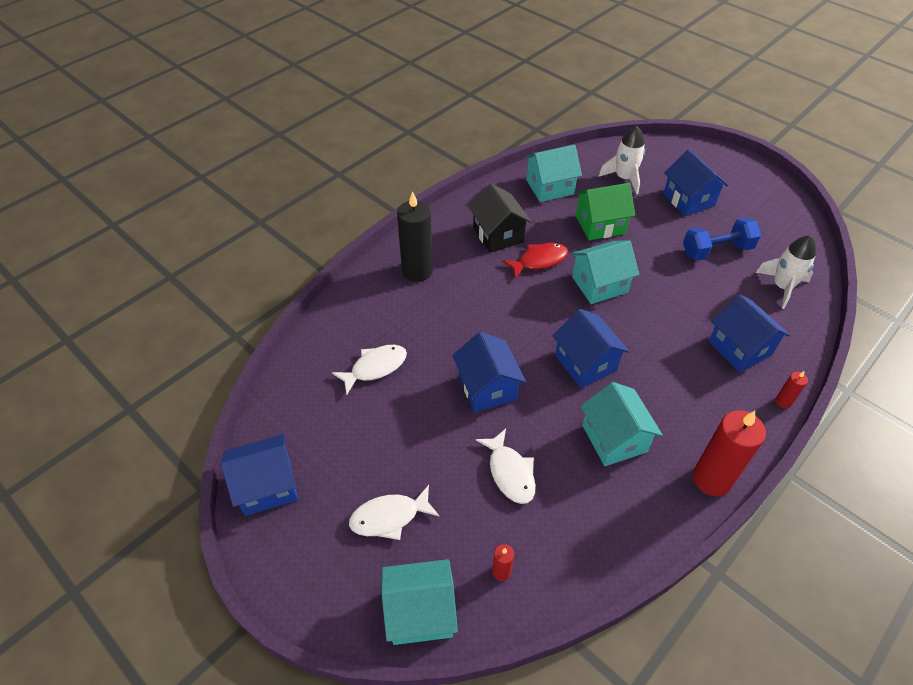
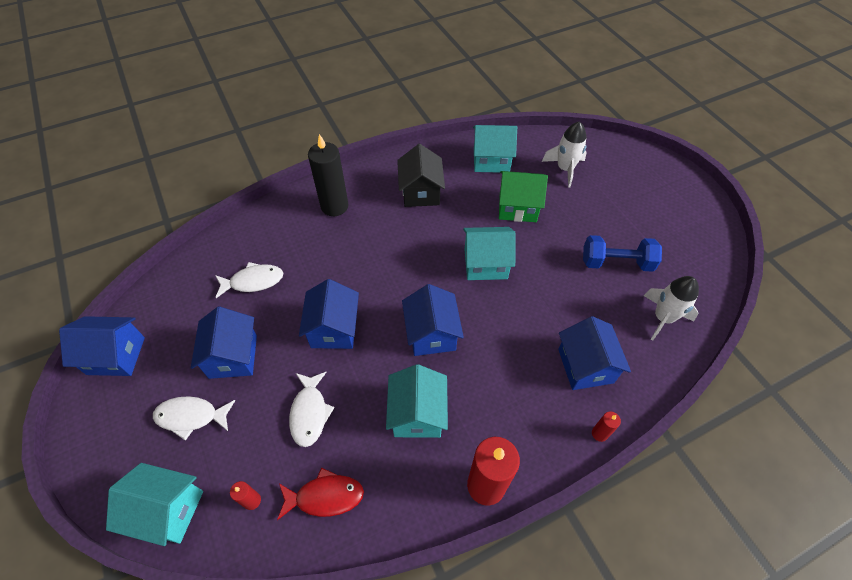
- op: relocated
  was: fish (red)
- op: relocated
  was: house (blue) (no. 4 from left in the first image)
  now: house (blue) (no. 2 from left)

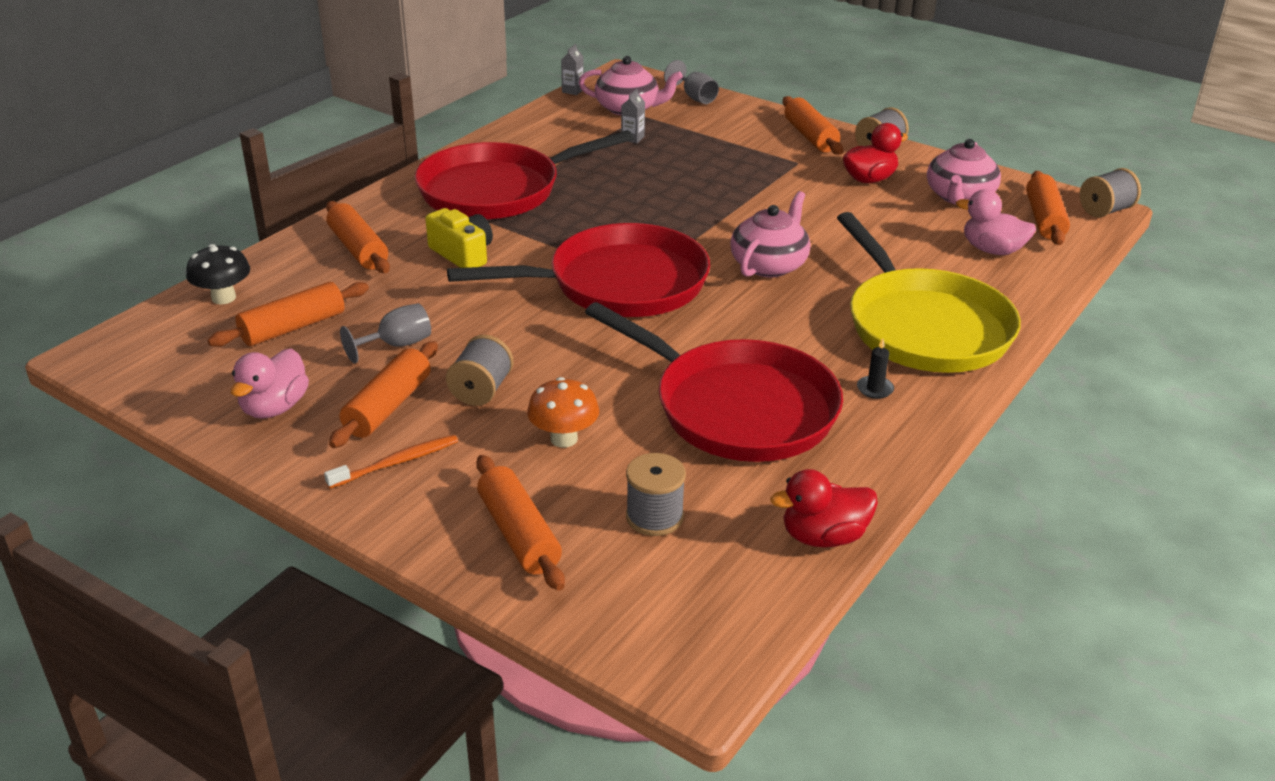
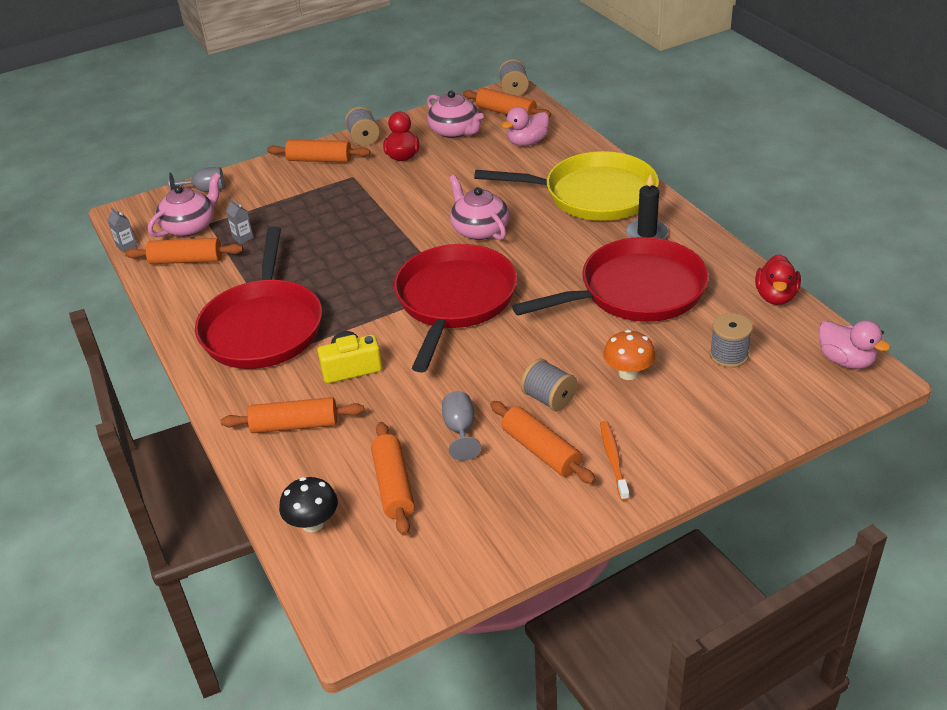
- op: relocated
  was: duck (pink) (no. 1 from left in the first image)
  now: duck (pink) (no. 2 from left)
- op: relocated
  was: rolling pin (orange) (no. 4 from left in the first image)
  now: rolling pin (orange) (no. 1 from left)
- op: size
  was: candle (black)
  ratio: 1.72

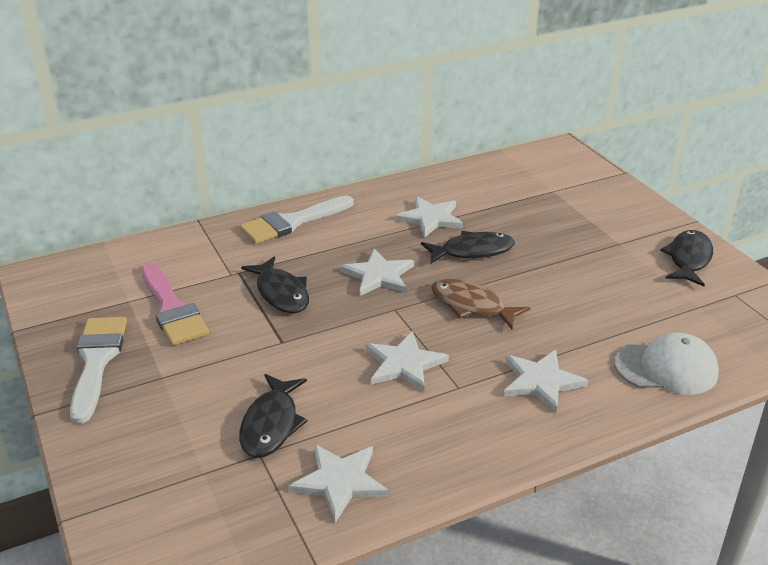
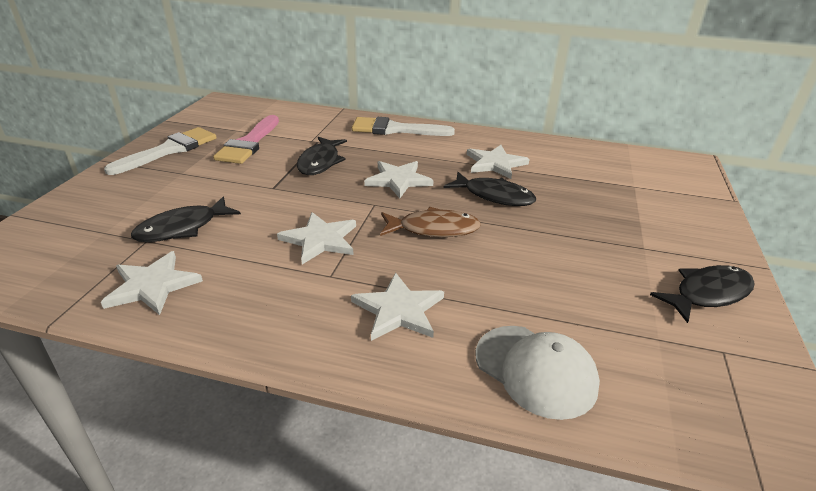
- op: spun
  was: fish (brown)
  clockwise: 105

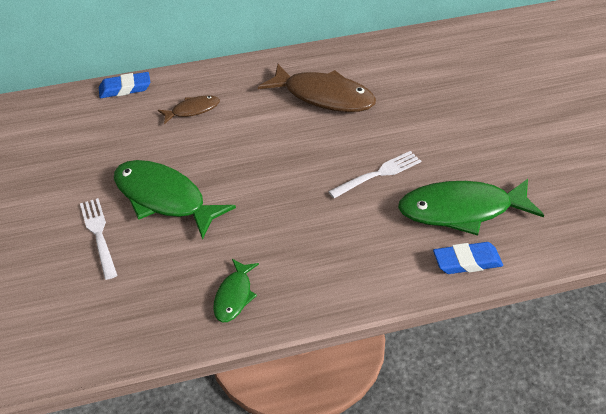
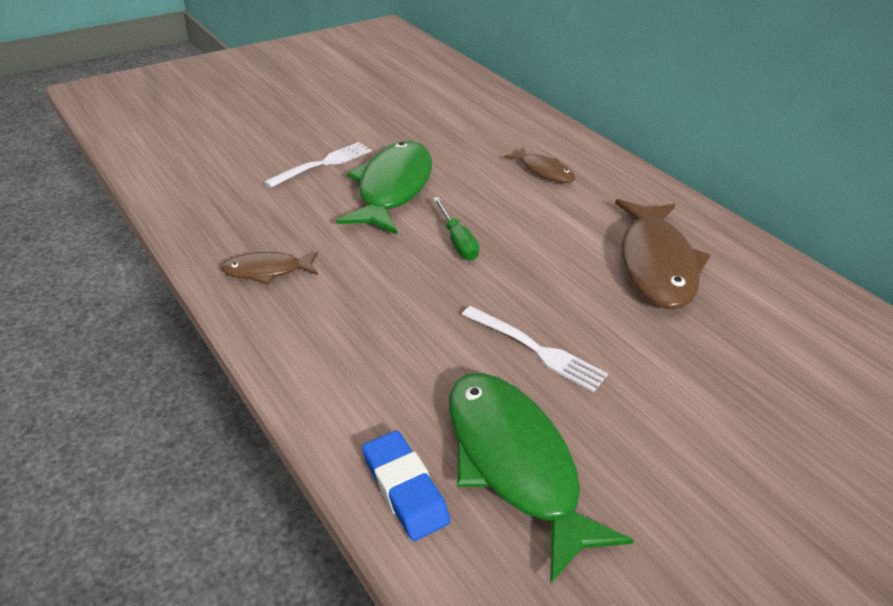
- op: missing
  was: eraser (blue) (no. 1 from left)
- op: colour
  was: fish (green) (no. 2 from left)
  now: fish (brown) (no. 1 from left)
- op: appeared
  now: screwdriver (green)

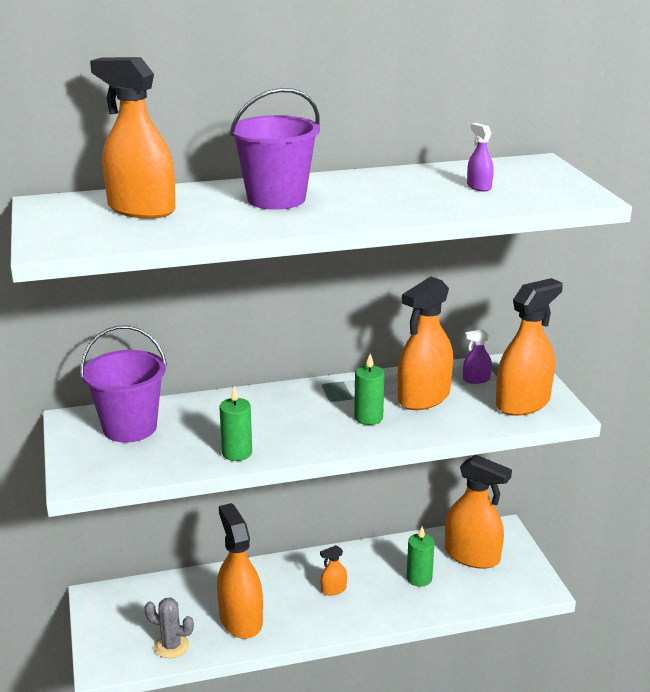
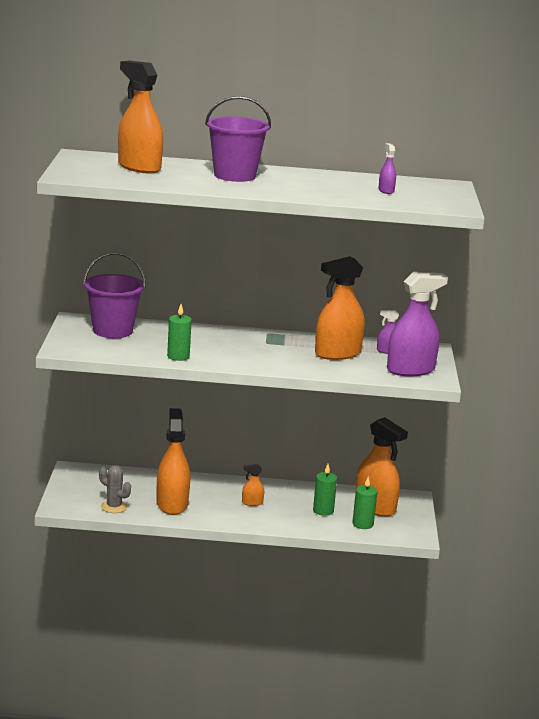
- op: relocated
  was: candle (green) (no. 2 from left in the first image)
  now: candle (green) (no. 3 from left)
- op: colour
  was: spray bottle (orange) (no. 6 from left)
  now: spray bottle (purple) (no. 3 from left)

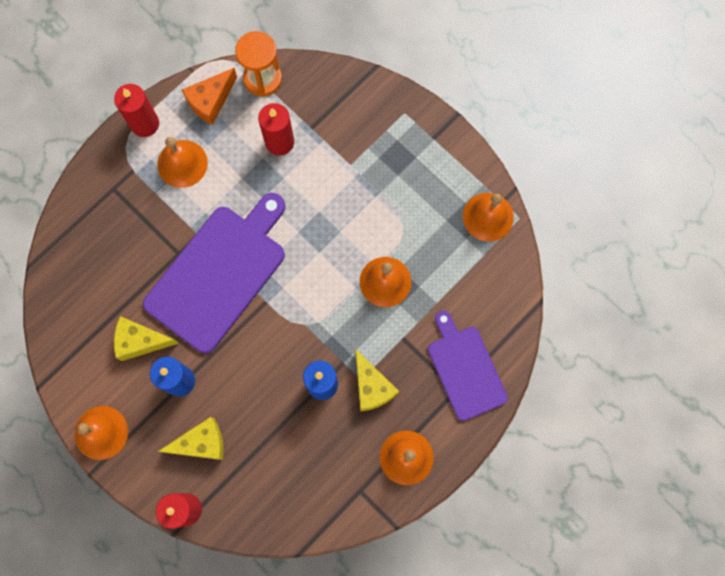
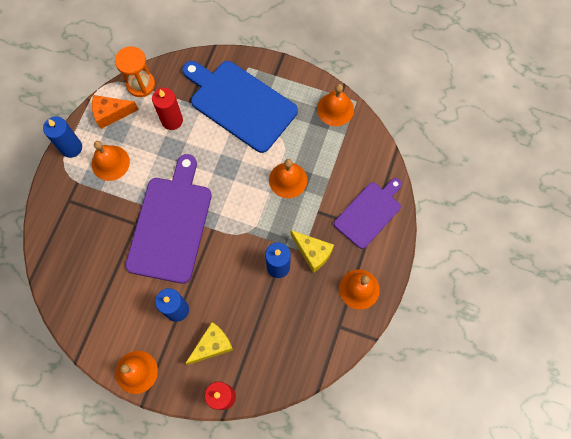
- op: colour
  was: candle (red) (no. 1 from left)
  now: candle (blue) (no. 1 from left)
- op: missing
  was: cheese (yellow) (no. 1 from left)
- op: spun
  was: cheese (orange)
  clockwise: 60
- op: spun
  was: cutting board (purple) (no. 2 from left)
  clockwise: 90
- op: appeared
  now: cutting board (blue)

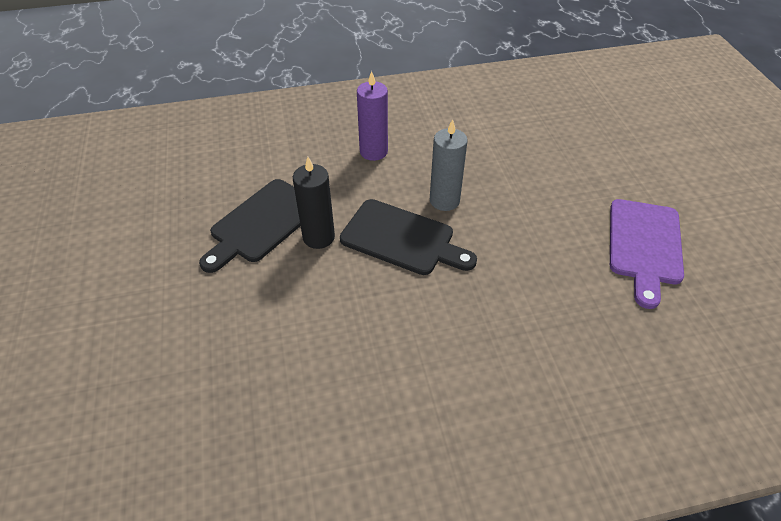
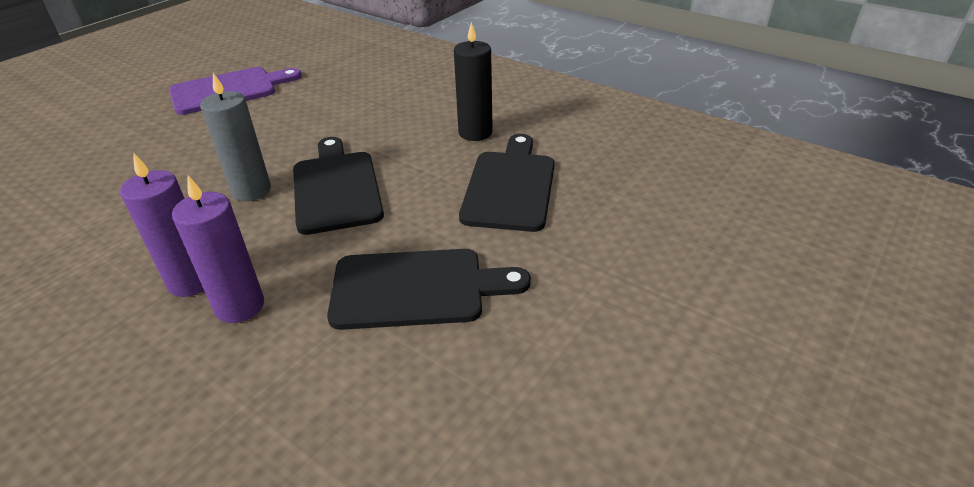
- op: relocated
  was: candle (black)
- op: appeared
  now: candle (purple) (no. 2 from left)
- op: appeared
  now: cutting board (black) (no. 3 from left)

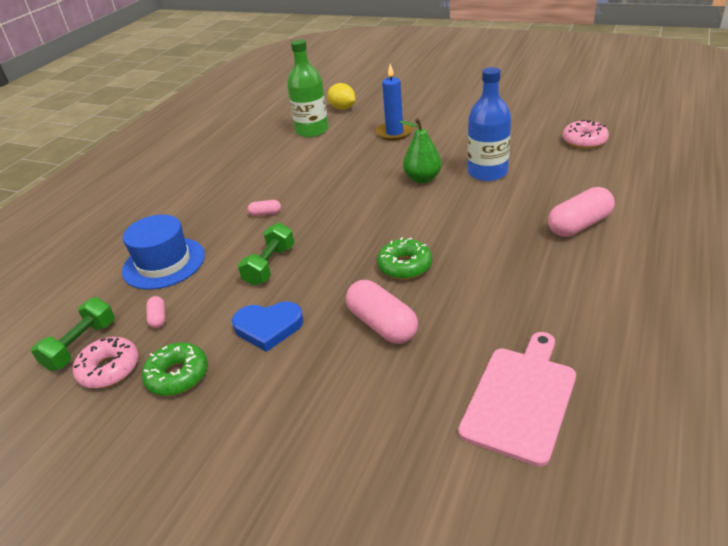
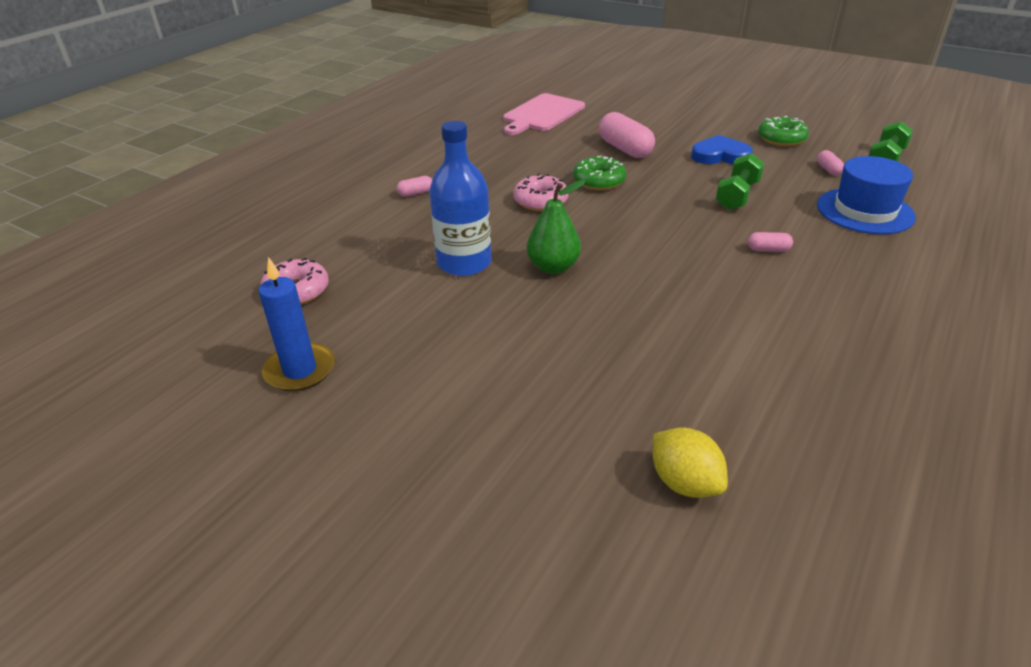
- op: relocated
  was: donut (pink) (no. 1 from left in the first image)
  now: donut (pink) (no. 2 from left)
- op: missing
  was: bottle (green)
- op: relocated
  was: candle (blue)
- op: size
  was: capsule (pink) (no. 4 from left in the first image)
  ratio: 0.48

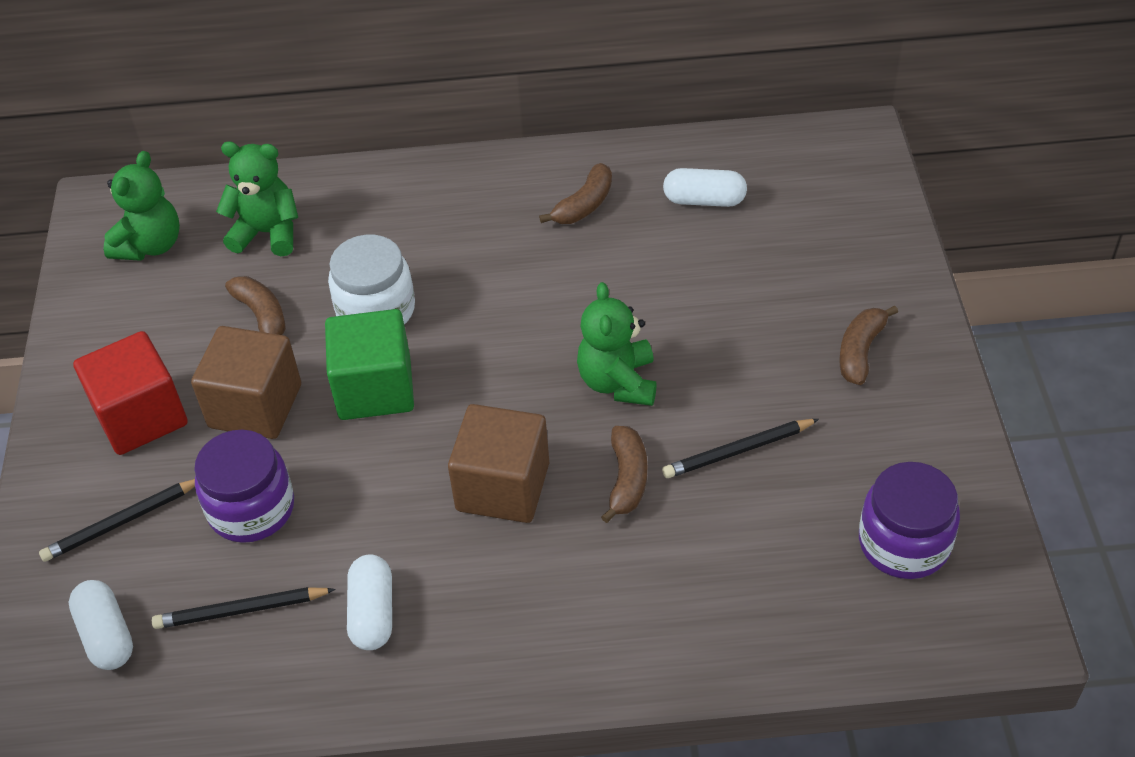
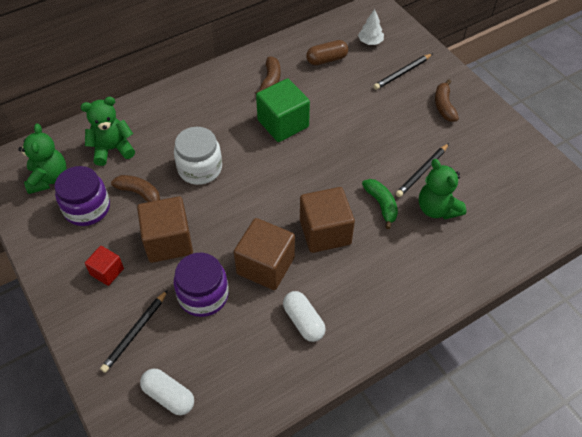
- op: size
  was: cube (red)
  ratio: 0.55
- op: relocated
  was: pencil (black) (no. 2 from left)
- op: relocated
  was: cube (green)
- op: relocated
  was: teddy bear (green) (no. 3 from left)
- op: colour
  was: banana (brown) (no. 3 from left)
  now: banana (green)
- op: colour
  was: capsule (white) (no. 3 from left)
  now: capsule (brown)
- op: relocated
  was: jar (purple) (no. 2 from left in the first image)
  now: jar (purple) (no. 1 from left)
- op: appeared
  now: cube (brown) (no. 2 from left)
- op: appeared
  now: tree (white)

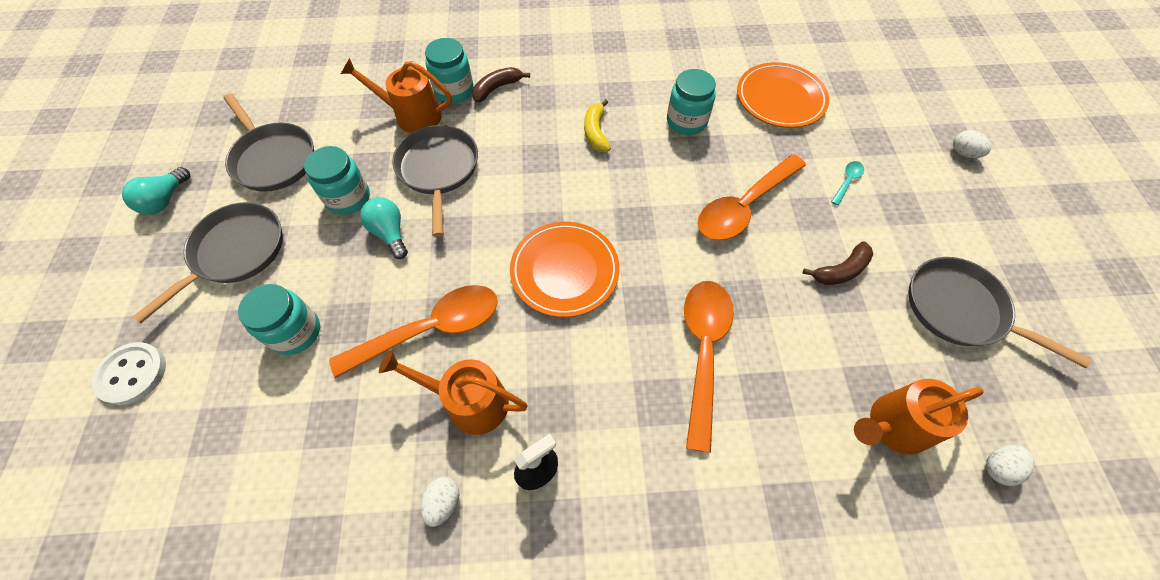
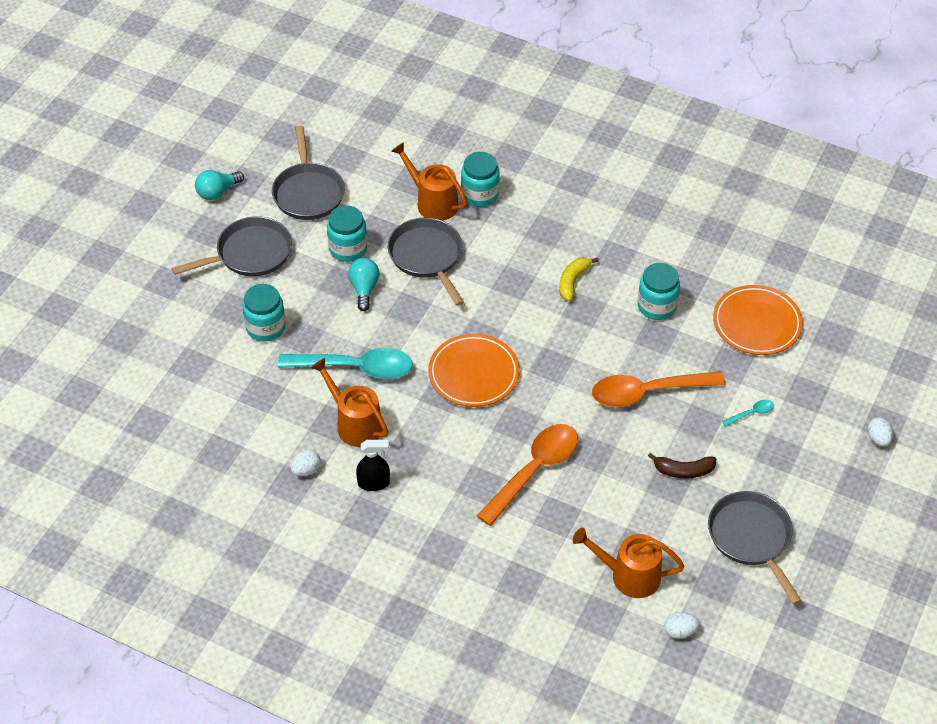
- op: missing
  was: button (white)
- op: colour
  was: spoon (orange) (no. 1 from left)
  now: spoon (turquoise) (no. 1 from left)
- op: spun
  was: pan (grey) (no. 3 from left)
  clockwise: -45
- op: missing
  was: banana (brown) (no. 1 from left)

